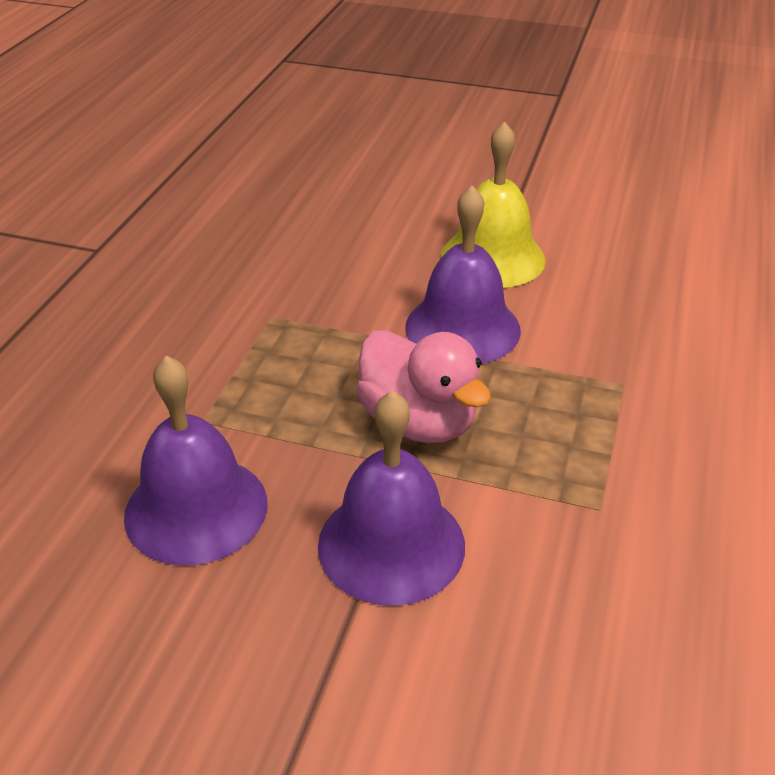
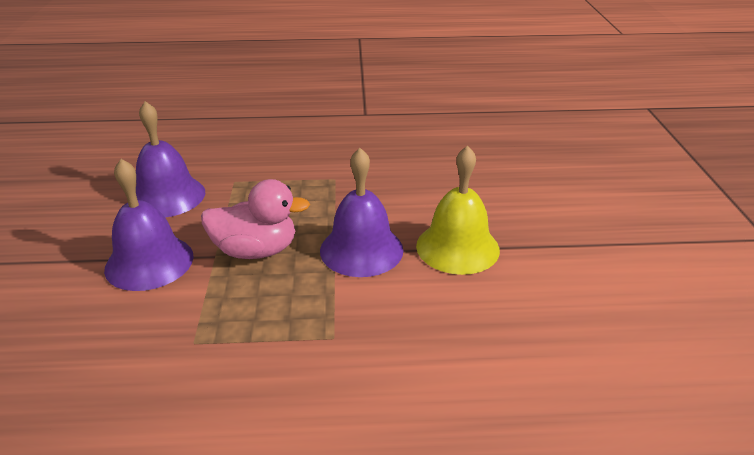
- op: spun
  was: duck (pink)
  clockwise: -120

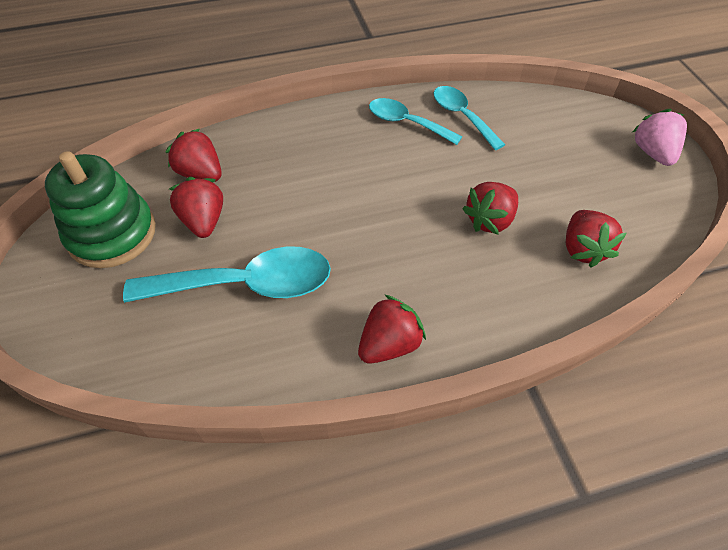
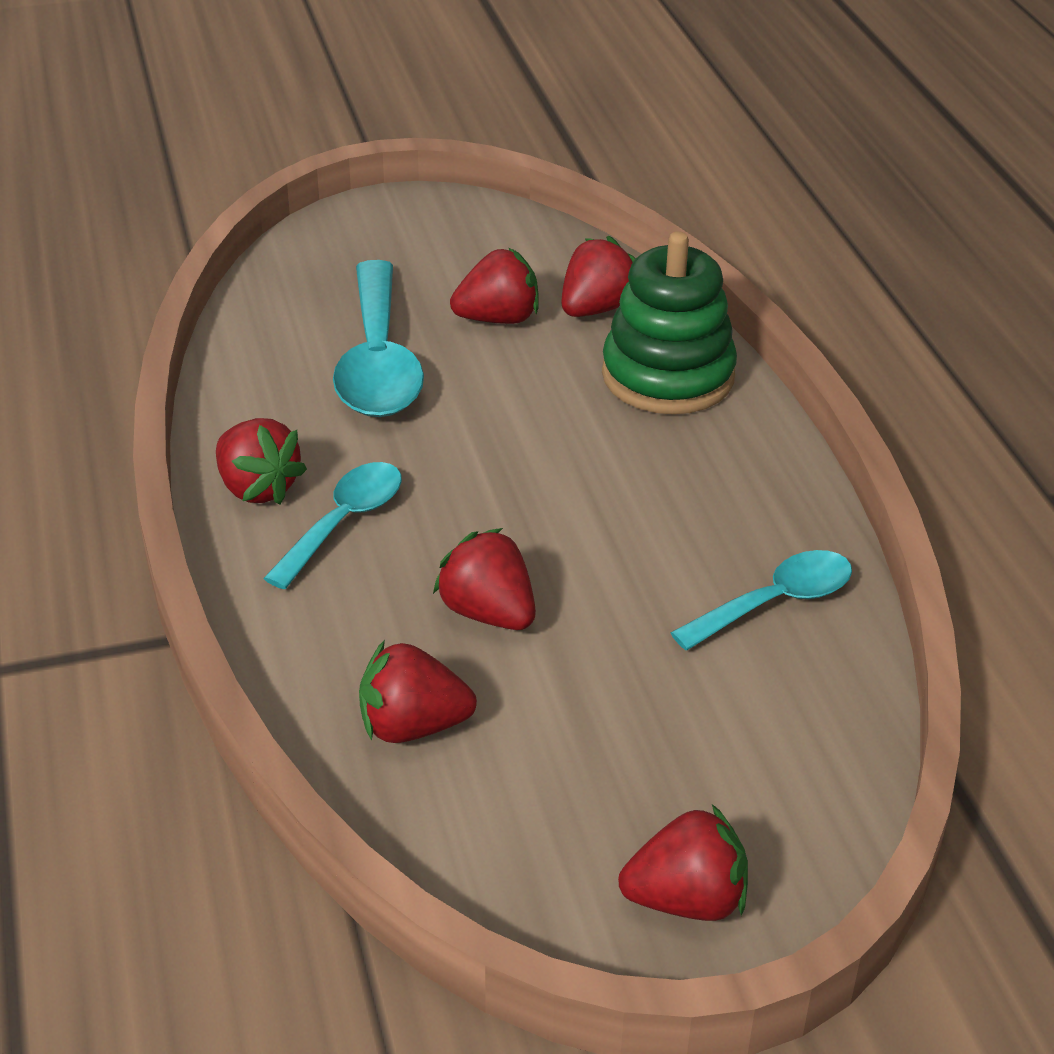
- op: relocated
  was: stacking toy (green)
- op: relocated
  was: spoon (turquoise) (no. 2 from left in the first image)
  now: spoon (turquoise) (no. 1 from left)
- op: colour
  was: strawberry (pink)
  now: strawberry (red) (no. 6 from left)

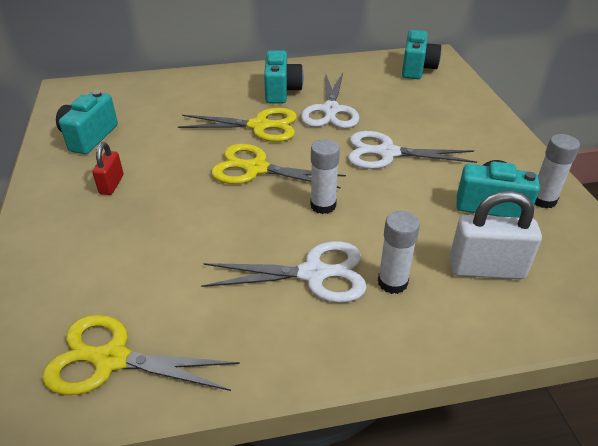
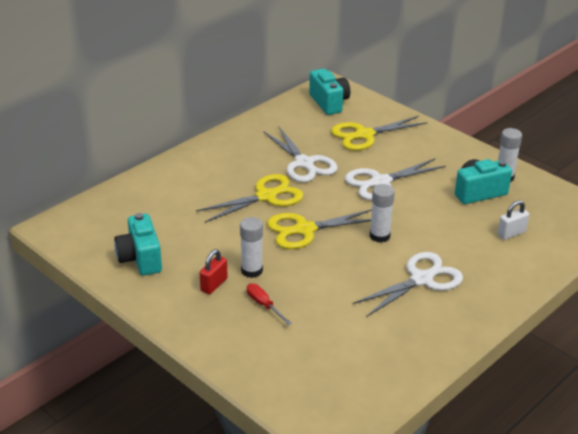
- op: relocated
  was: scissors (yellow) (no. 1 from left in the first image)
  now: scissors (yellow) (no. 3 from left)
- op: spun
  was: padlock (red)
  clockwise: 60
- op: missing
  was: camera (turquoise) (no. 2 from left)
- op: relocated
  was: glue stick (white) (no. 2 from left in the first image)
  now: glue stick (white) (no. 1 from left)
- op: size
  was: padlock (white)
  ratio: 0.58
- op: appeared
  now: screwdriver (red)

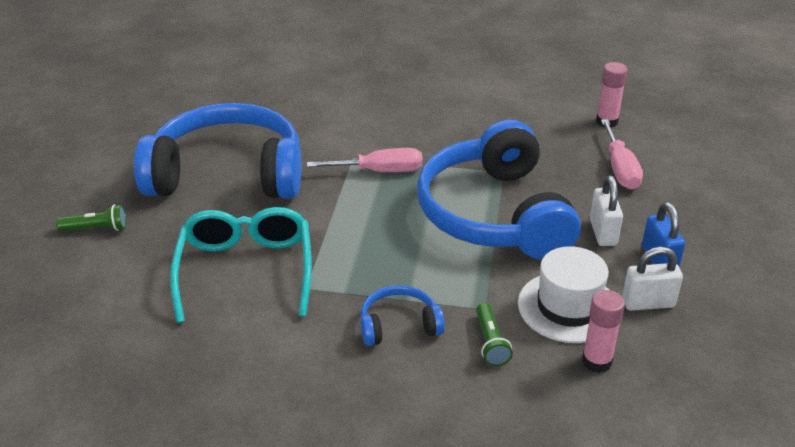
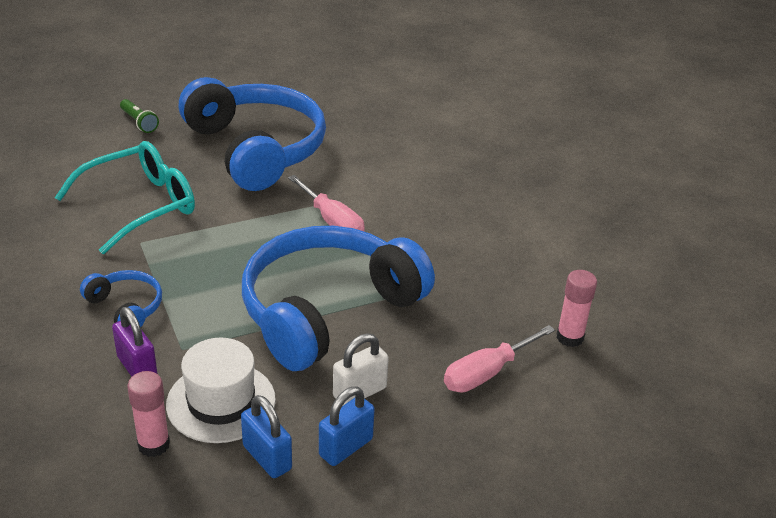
- op: exchanged
  was: flashlight (green) (no. 2 from left)
  now: padlock (purple)
- op: colour
  was: padlock (white) (no. 2 from left)
  now: padlock (blue) (no. 1 from left)

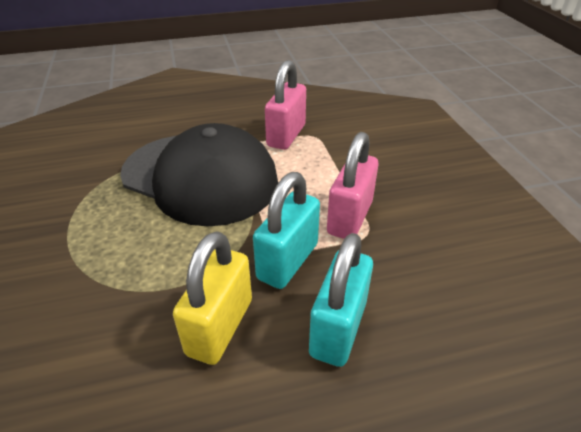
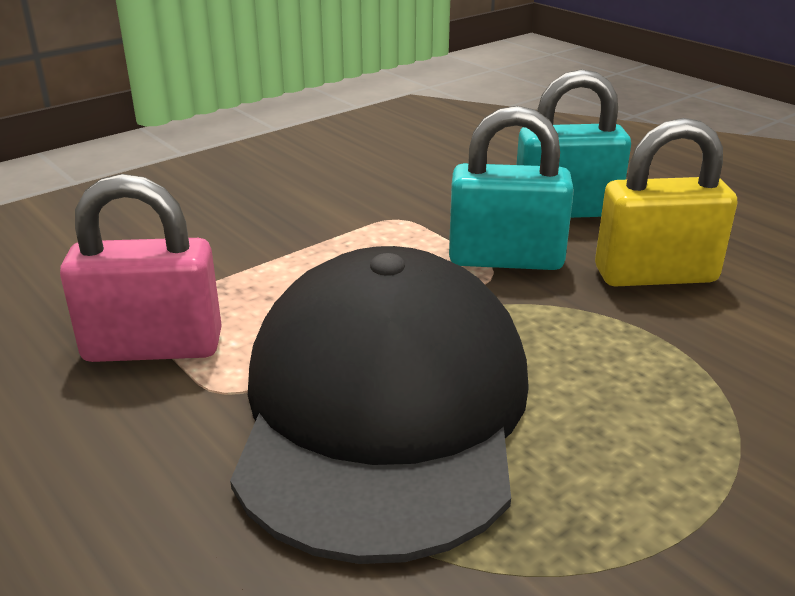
- op: missing
  was: padlock (pink) (no. 2 from left)

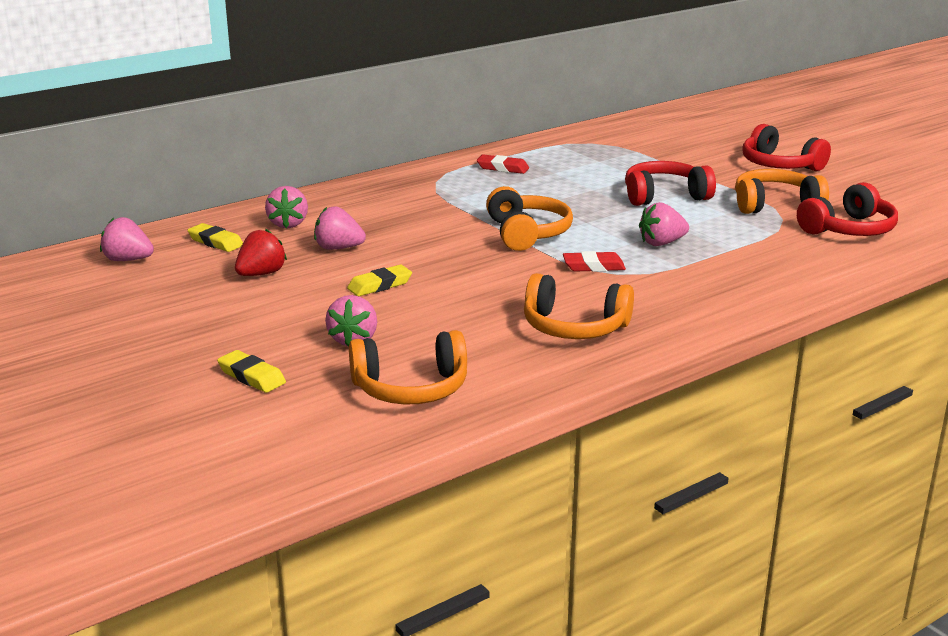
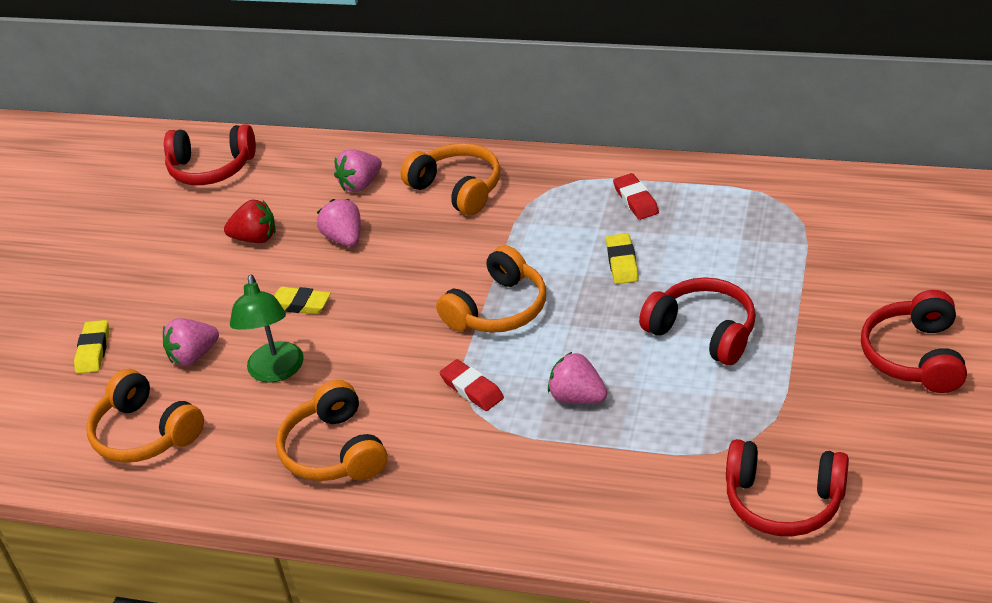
- op: exchanged
  was: strawberry (pink) (no. 1 from left)
  now: headphones (red) (no. 1 from left)
- op: relocated
  was: eraser (yellow) (no. 1 from left in the first image)
  now: eraser (yellow) (no. 3 from left)
- op: relocated
  was: headphones (orange) (no. 4 from left in the first image)
  now: headphones (orange) (no. 3 from left)
- op: appeared
  now: lamp (green)

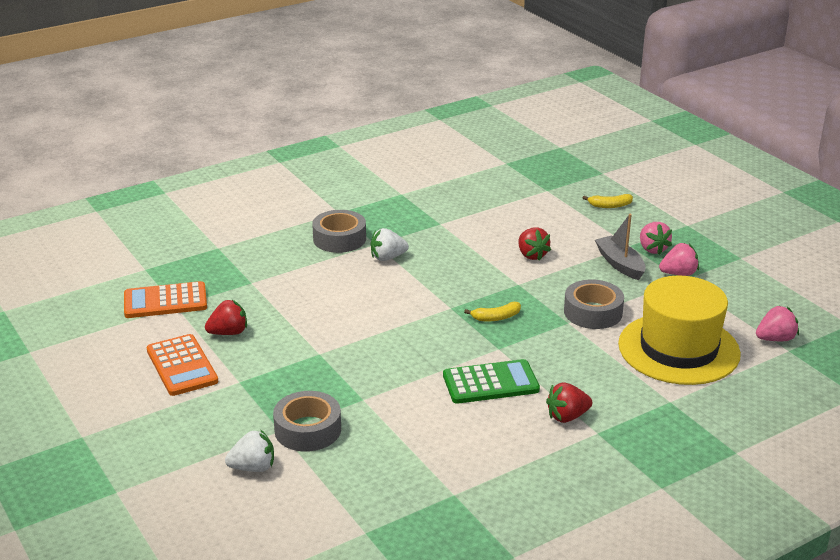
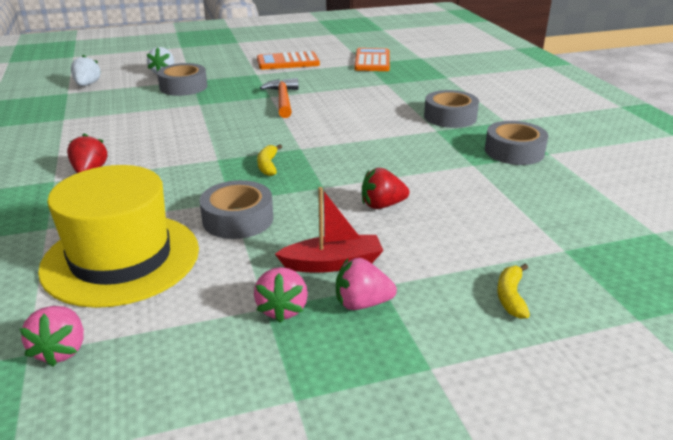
- op: missing
  was: strawberry (red) (no. 1 from left)
- op: relocated
  was: strawberry (white) (no. 2 from left in the first image)
  now: strawberry (white) (no. 1 from left)
- op: missing
  was: calculator (green)
- op: colour
  was: boat (grey)
  now: boat (red)
- op: appeared
  now: hammer (orange)
- op: appeared
  now: tape (grey) (no. 4 from left)

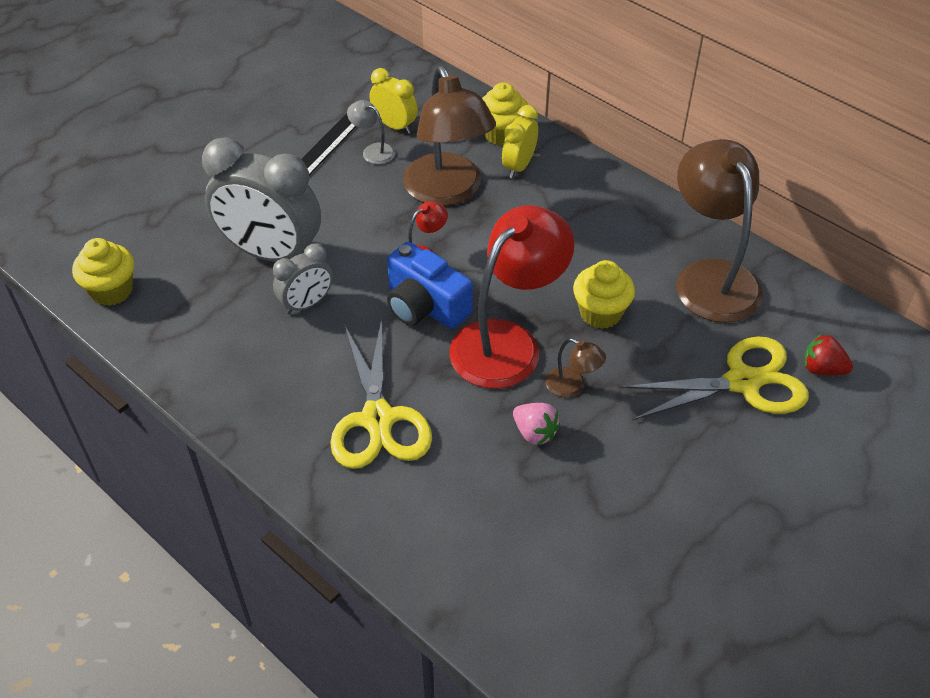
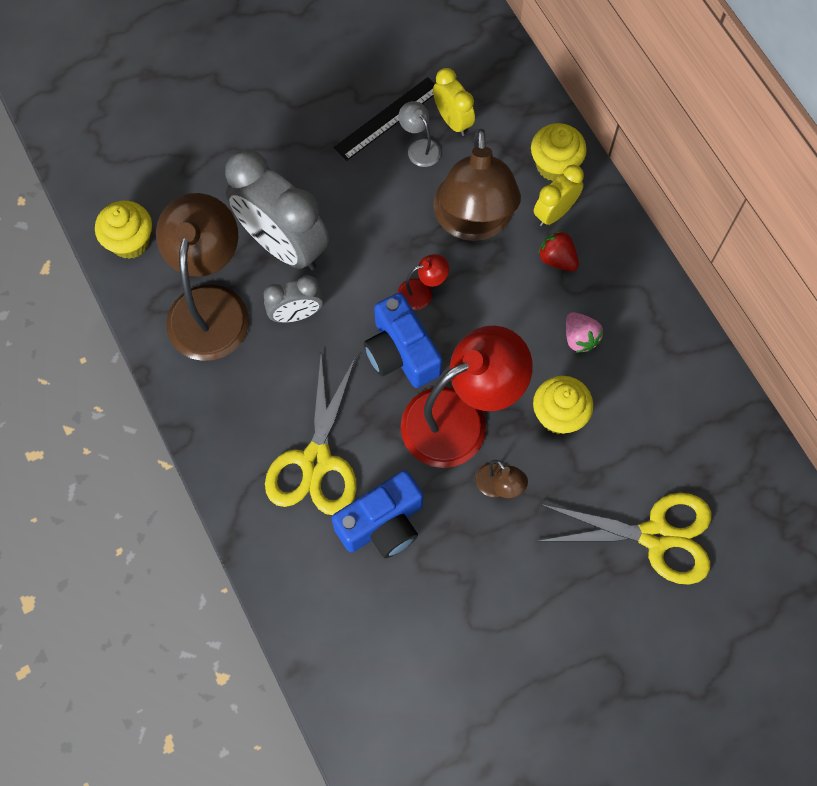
- op: relocated
  was: strawberry (pink)
- op: relocated
  was: lamp (brown) (no. 3 from left in the first image)
  now: lamp (brown) (no. 1 from left)
- op: relocated
  was: strawberry (red)
- op: appeared
  now: camera (blue) (no. 1 from left)

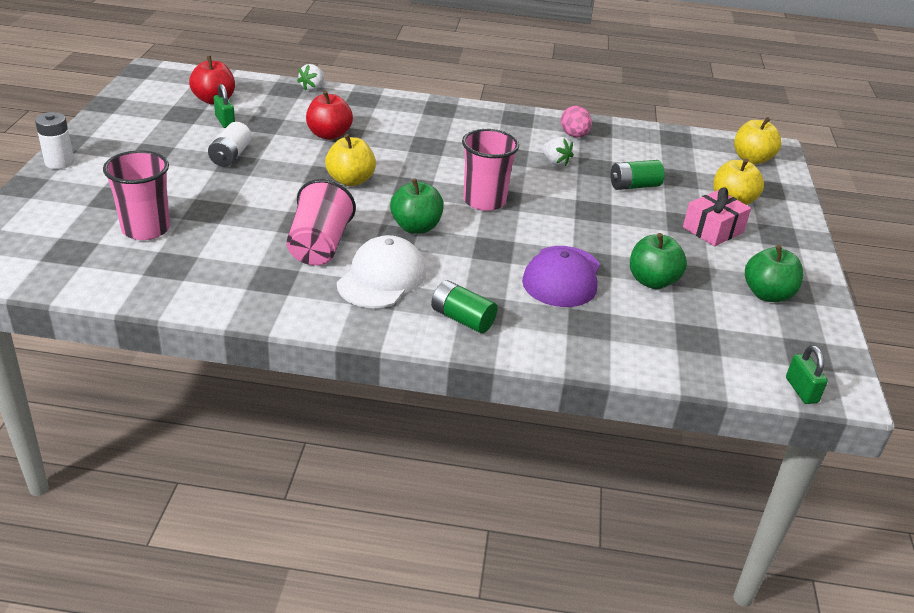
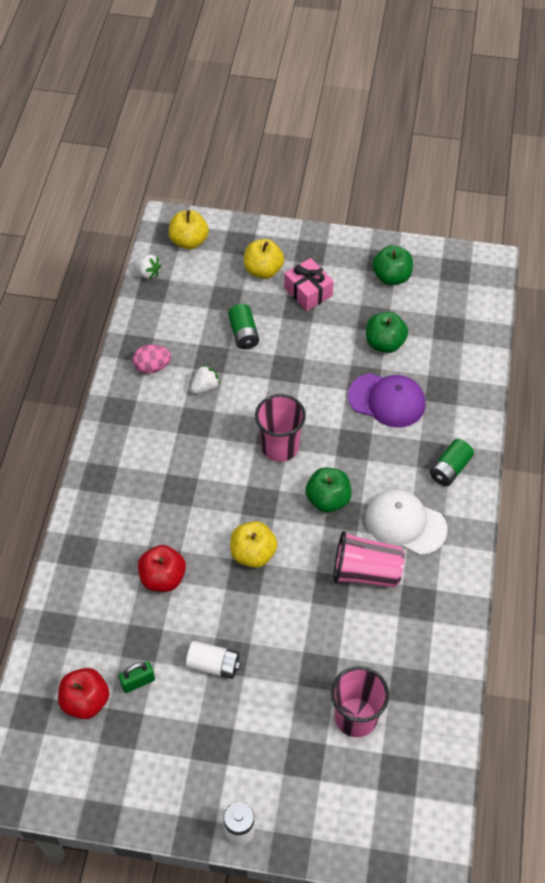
- op: relocated
  was: strawberry (white) (no. 1 from left)
- op: missing
  was: padlock (green) (no. 2 from left)

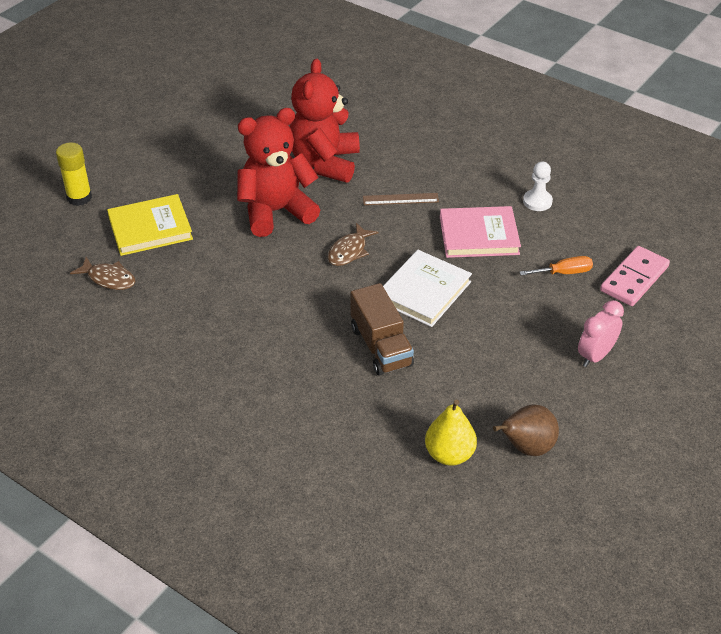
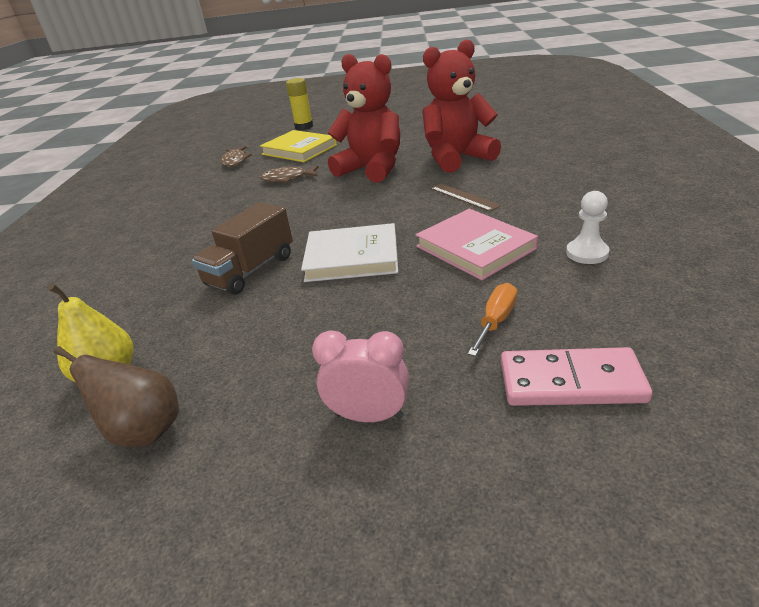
- op: relocated
  was: fish (brown) (no. 2 from left)
- op: spun
  was: screwdriver (orange)
  clockwise: -105

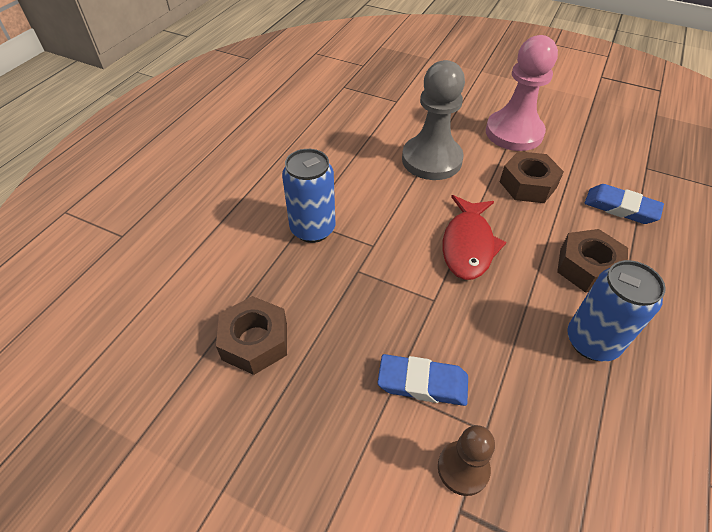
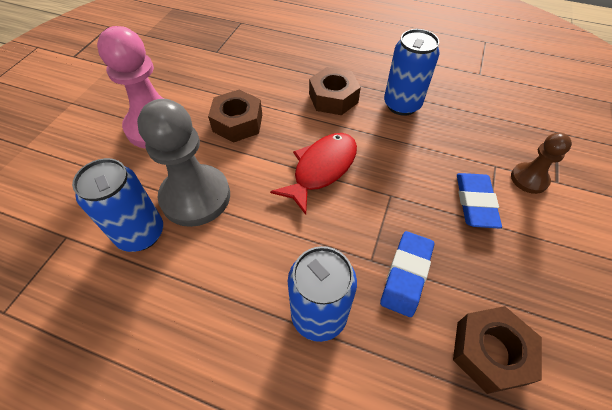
- op: spun
  was: fish (red)
  clockwise: -60
- op: relocated
  was: eraser (blue) (no. 2 from left in the first image)
  now: eraser (blue) (no. 1 from left)
- op: appeared
  now: can (blue) (no. 1 from left)

